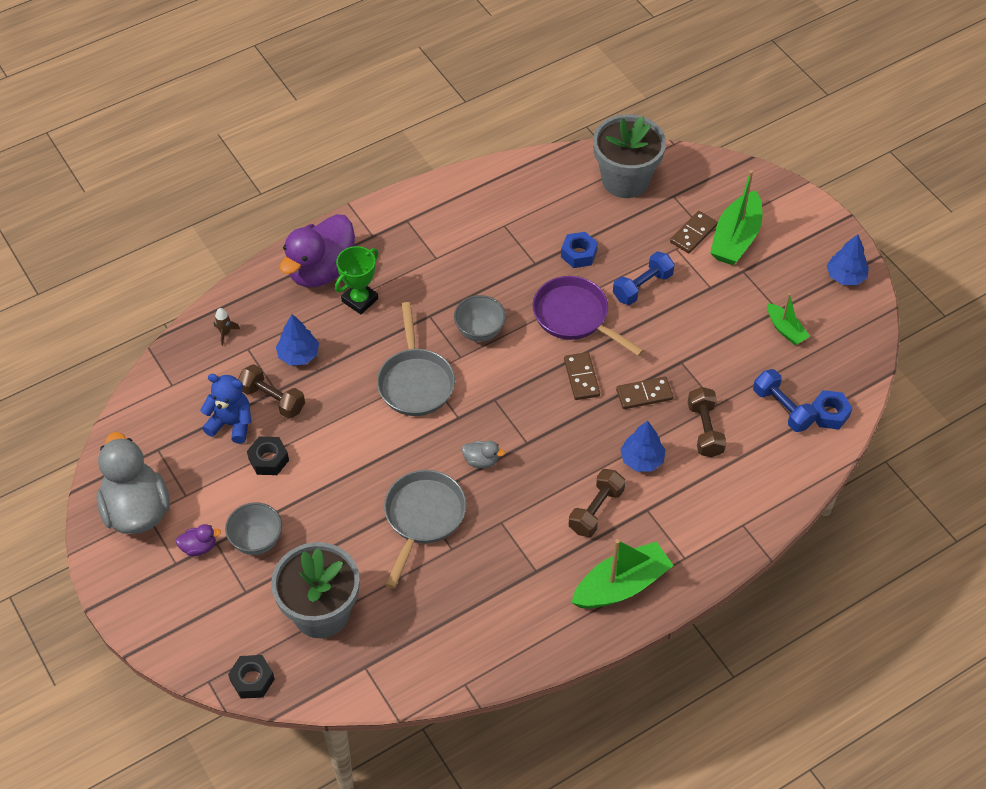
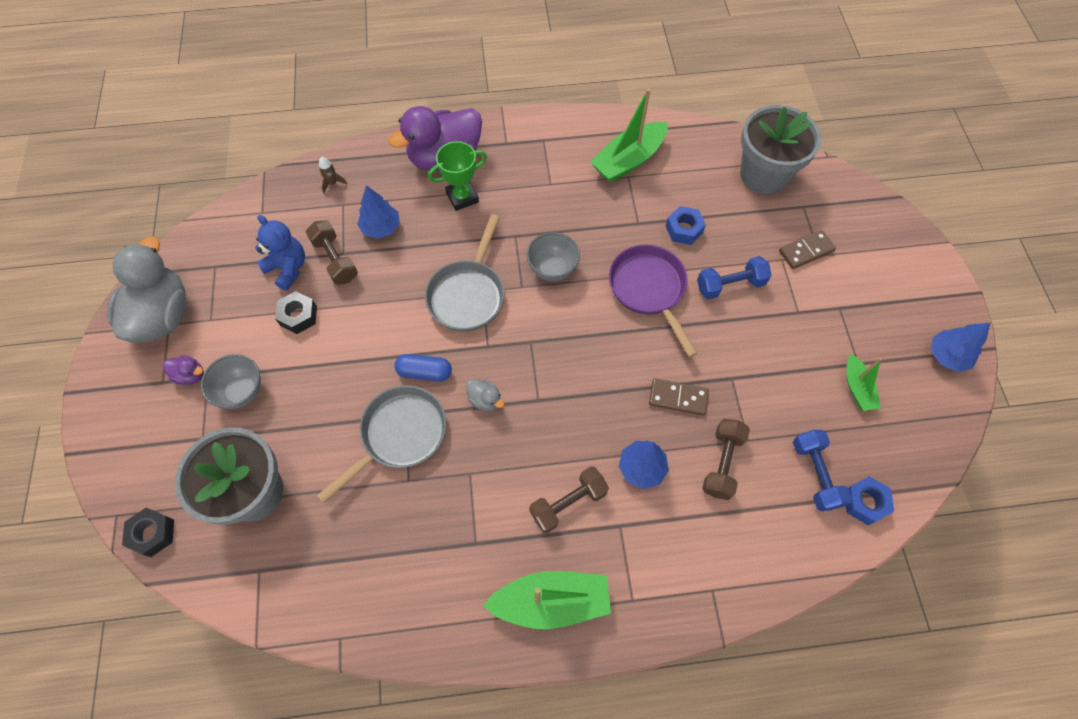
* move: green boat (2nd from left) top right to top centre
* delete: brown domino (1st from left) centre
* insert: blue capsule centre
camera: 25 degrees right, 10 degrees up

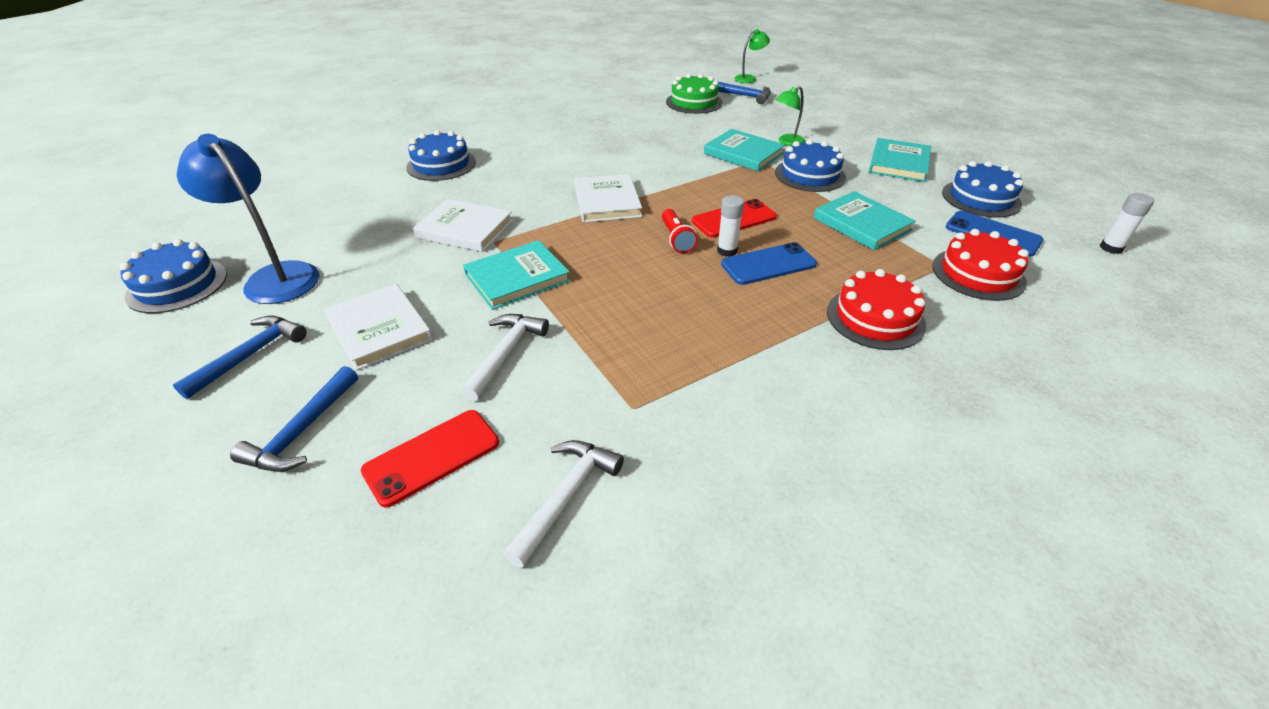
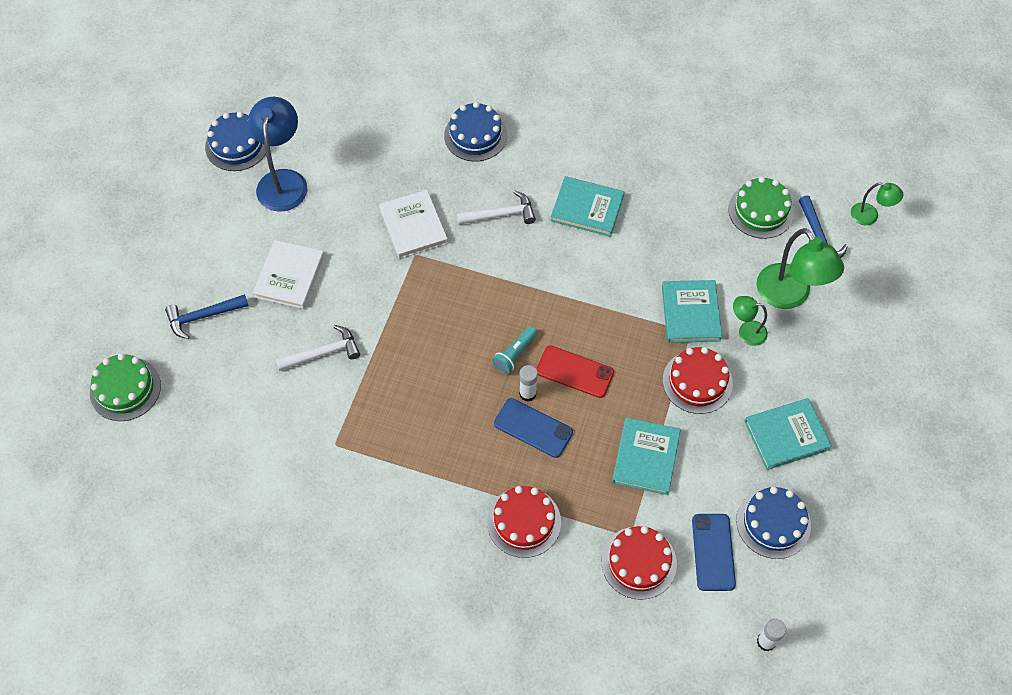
* recolor: blue cake (3rd from left) top centre to red cake (3rd from left) middle right
* delete: white book (3rd from left) top centre
* recolor: red flashlight top centre to turquoise flashlight centre
* move: turquoise book (1st from left) centre to top centre
* delete: blue hammer (1st from left) middle left
* delete: red phone (1st from left) centre
* move: white hammer (2nd from left) bottom centre to top centre
* insert: green lamp (2nd from left) middle right
* insert: green cake (1st from left) middle left
camera: 50 degrees right, 20 degrees up

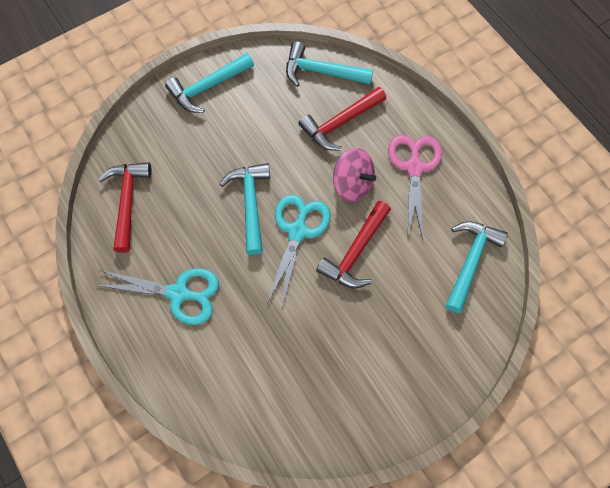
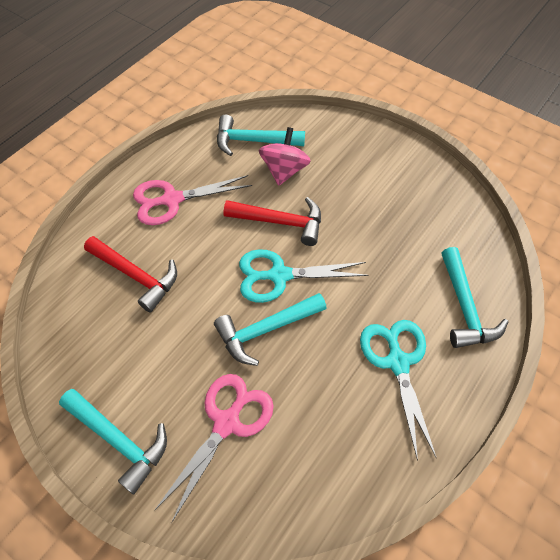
* move: turquoise hammer (3rd from left in the first image) top centre to turquoise hammer (4th from left) middle right
* move: pink spinning top centre to top centre
* delete: red hammer (1st from left) middle left
* insert: pink scissors (2nd from left) bottom centre
camera: 110 degrees left, 10 degrees down

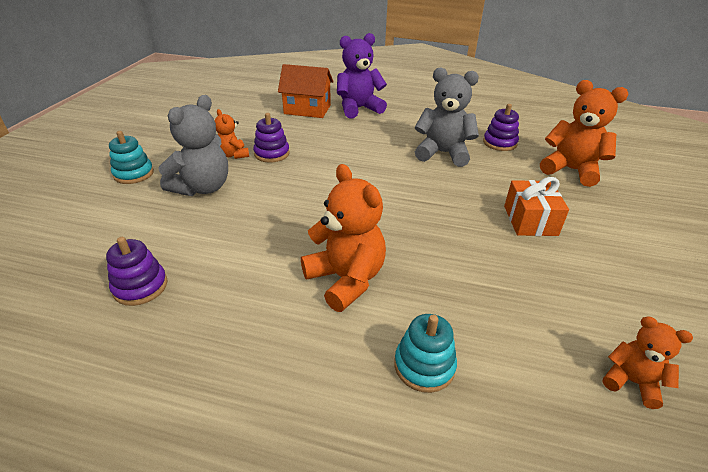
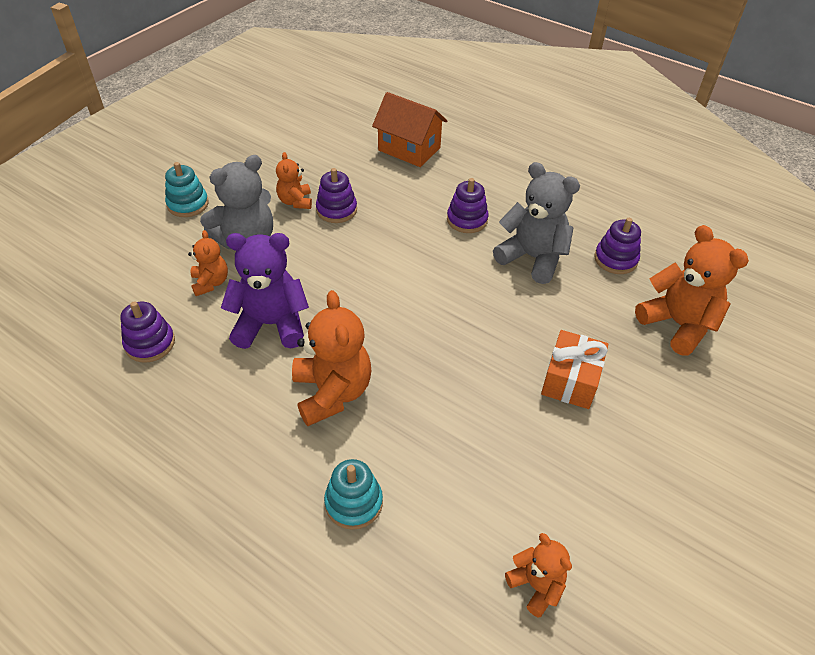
* move: purple teddy bear top centre to middle left
* insert: purple stacking toy (3rd from left) top centre
* insert: orange teddy bear (1st from left) middle left
camera: 20 degrees right, 10 degrees up

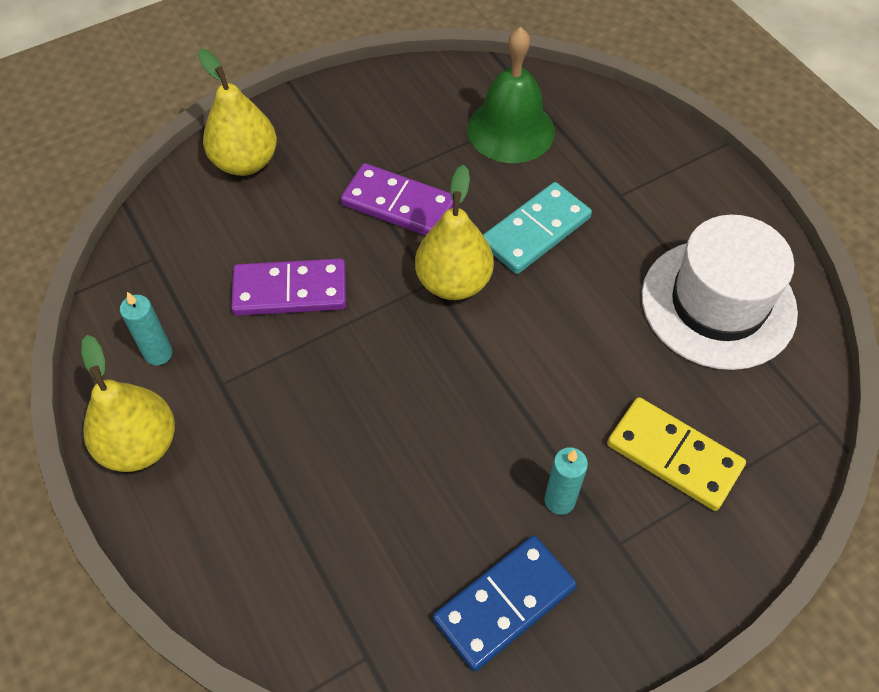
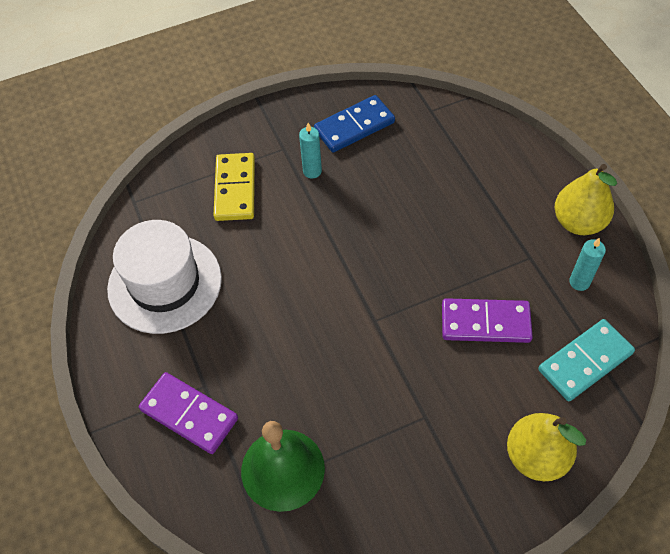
* move: purple domino (2nd from left in the first image) top centre to purple domino (1st from left) bottom left
* delete: yellow pear (3rd from left) centre
* move: turquoise domino top centre to middle right
* rotate: yellow domino middle right = centre 45 degrees clockwise
camera: 170 degrees left, 0 degrees up

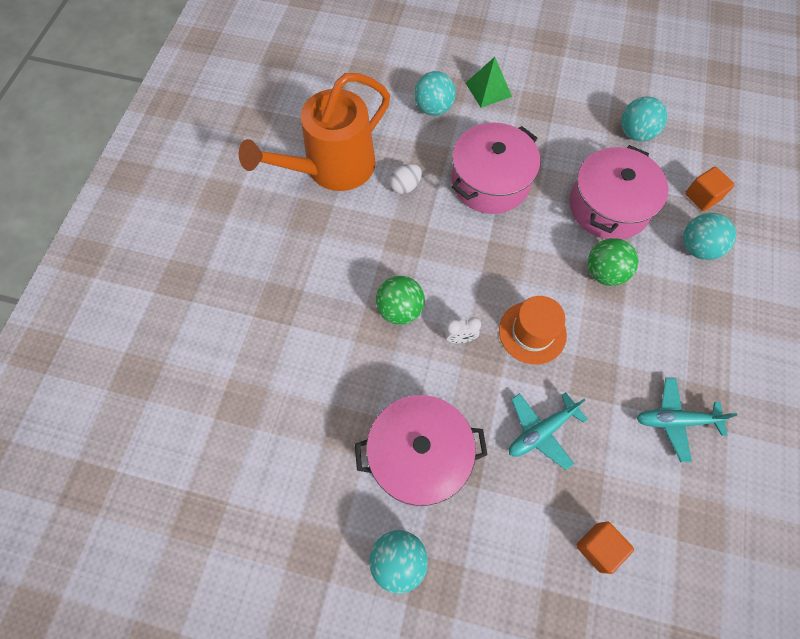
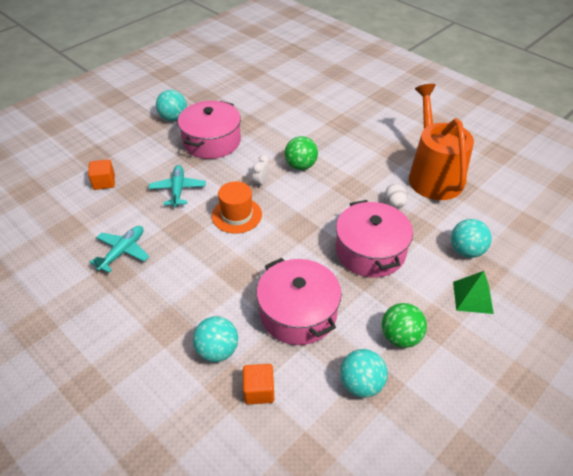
* move: green ball (2nd from left) middle right to bottom right
camera: 120 degrees right, 20 degrees down

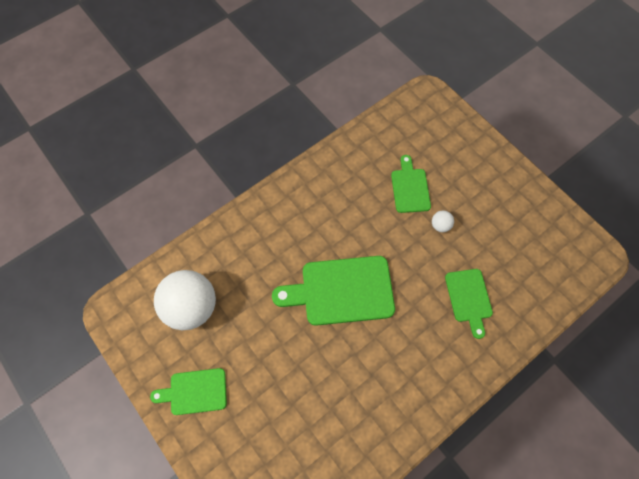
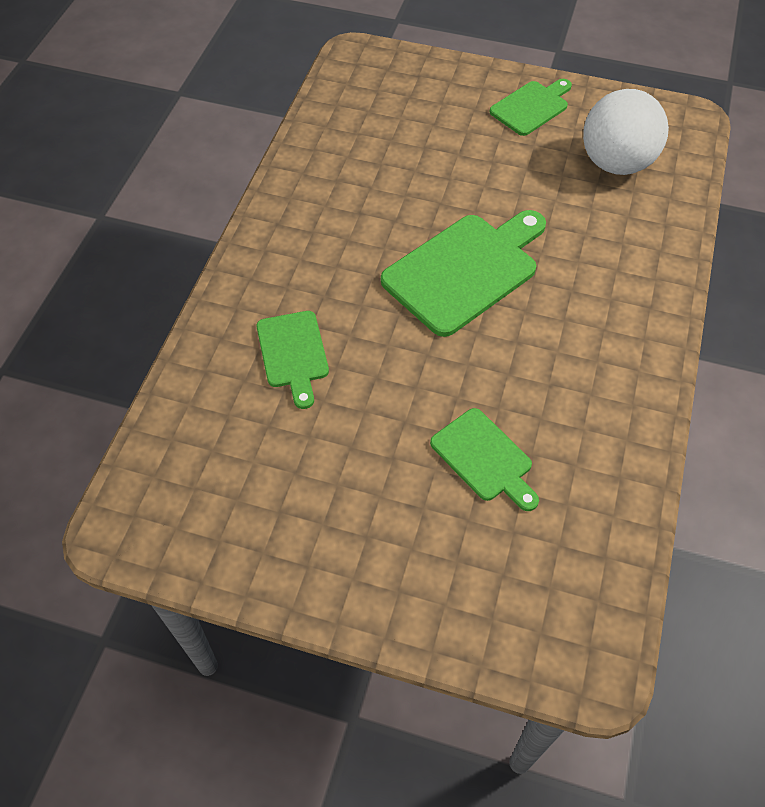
* delete: white ball (2nd from left) middle right
* rotate: green cutting board (4th from left in the first image) middle right = centre 150 degrees counterclockwise
camera: 145 degrees right, 10 degrees down

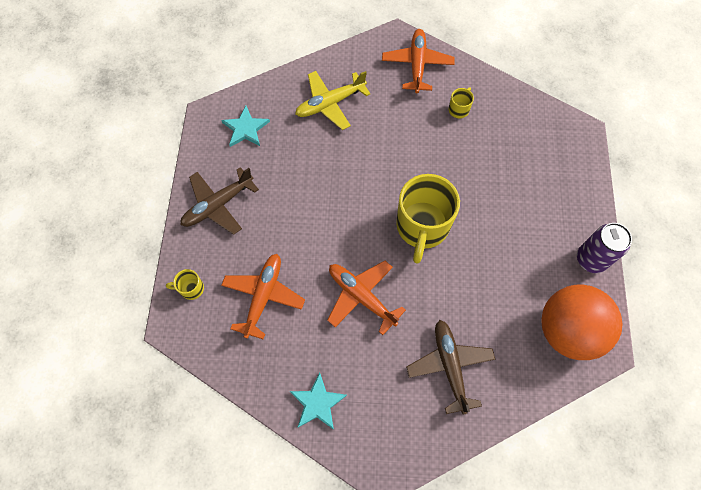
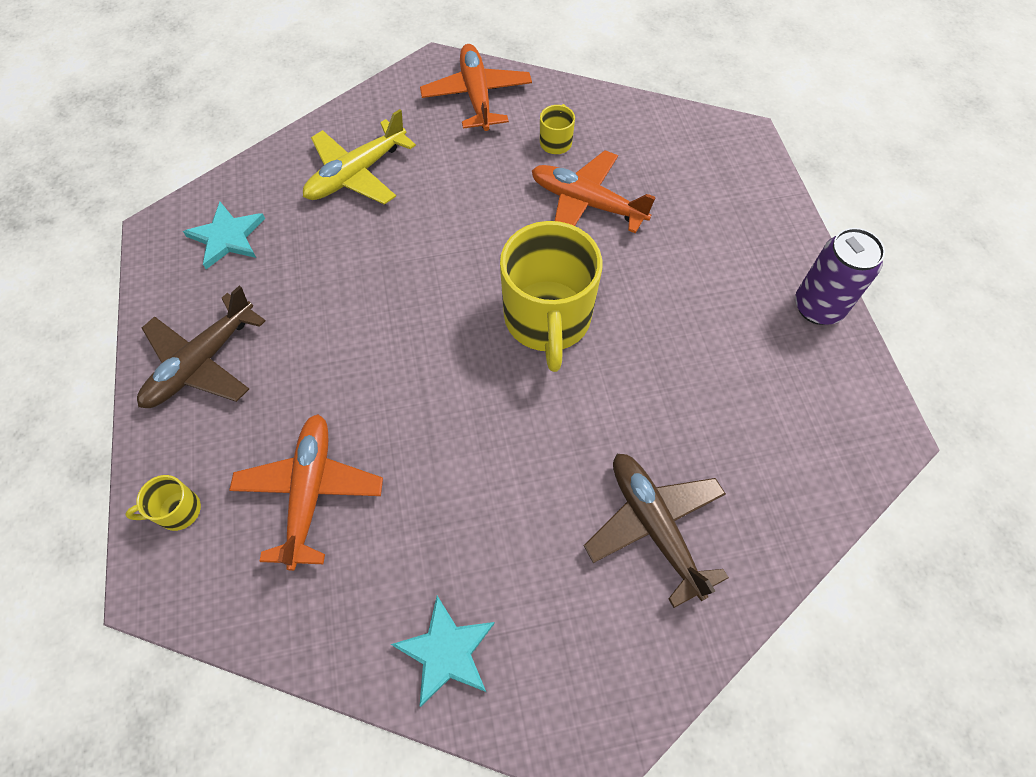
* move: orange plane (2nd from left in the first image) centre to orange plane (3rd from left) top centre
* delete: orange ball middle right
camera: 15 degrees left, 5 degrees down

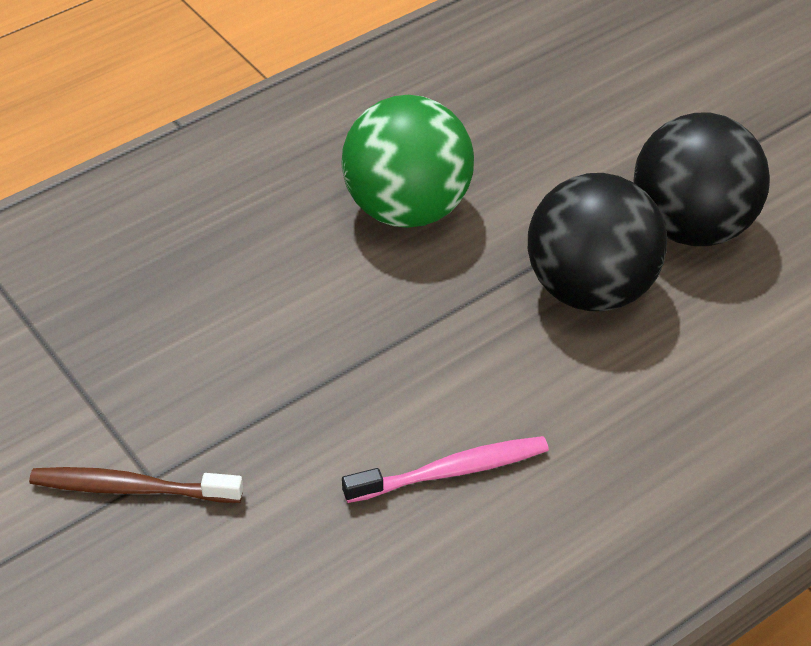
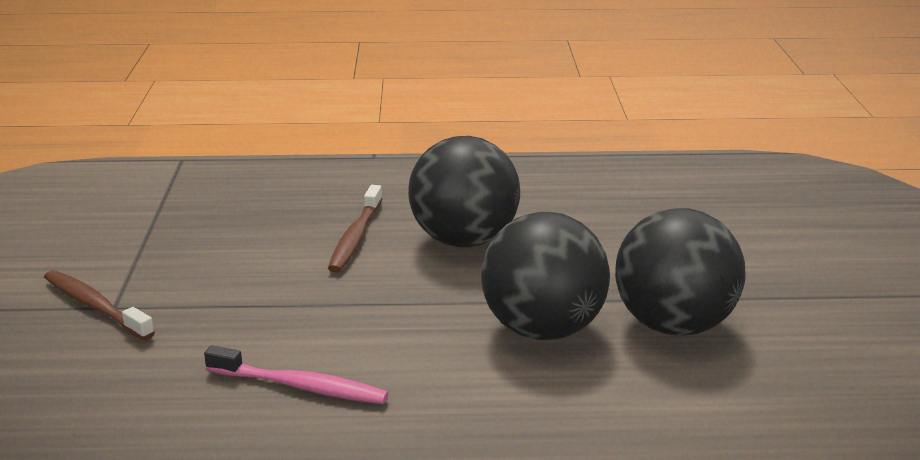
* recolor: green ball top centre to black ball (1st from left) centre
* insert: brown toothbrush (2nd from left) centre
camera: 35 degrees right, 20 degrees down

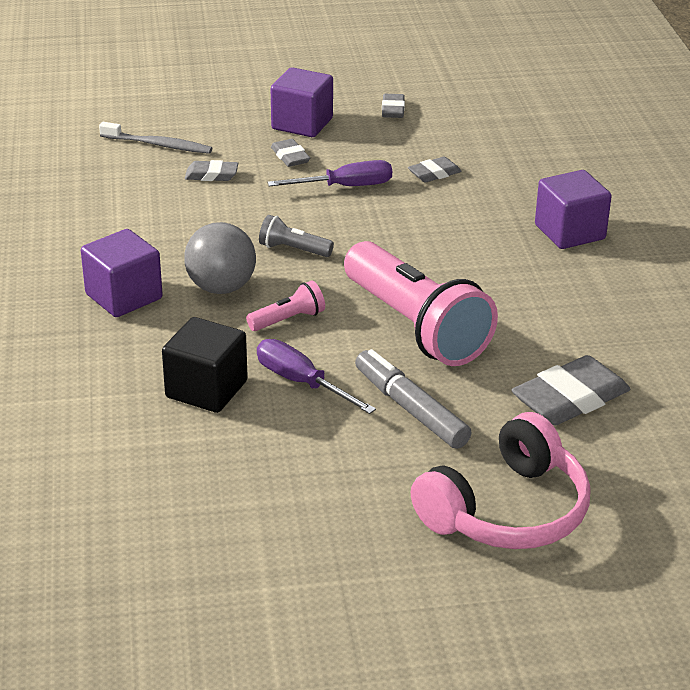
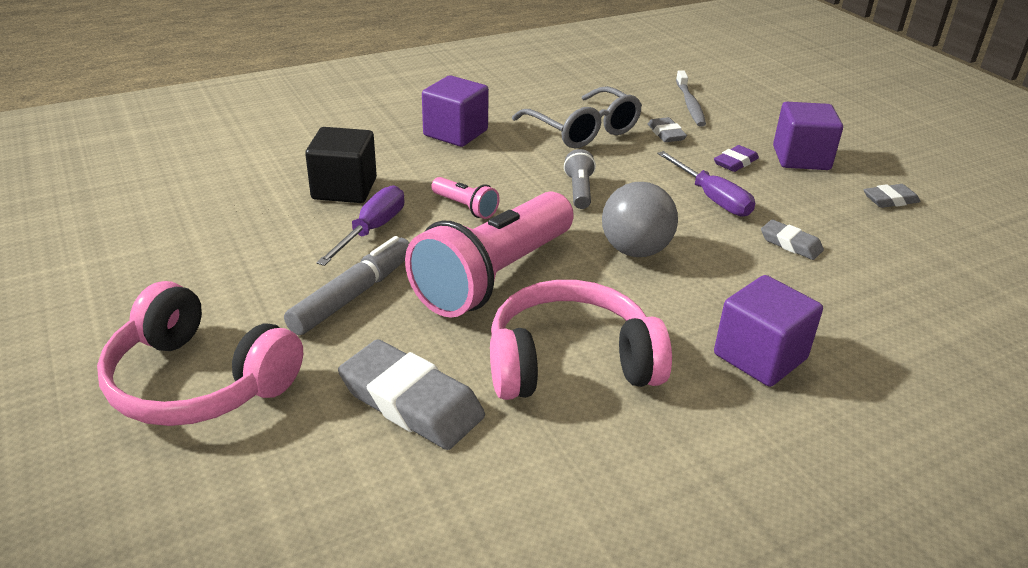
* recolor: grey eraser (2nd from left) top centre to purple eraser top right
* move: grey ball middle left to centre
* insert: grey glasses top centre
* insert: pink headphones (2nd from left) centre
camera: 70 degrees right, 0 degrees up

